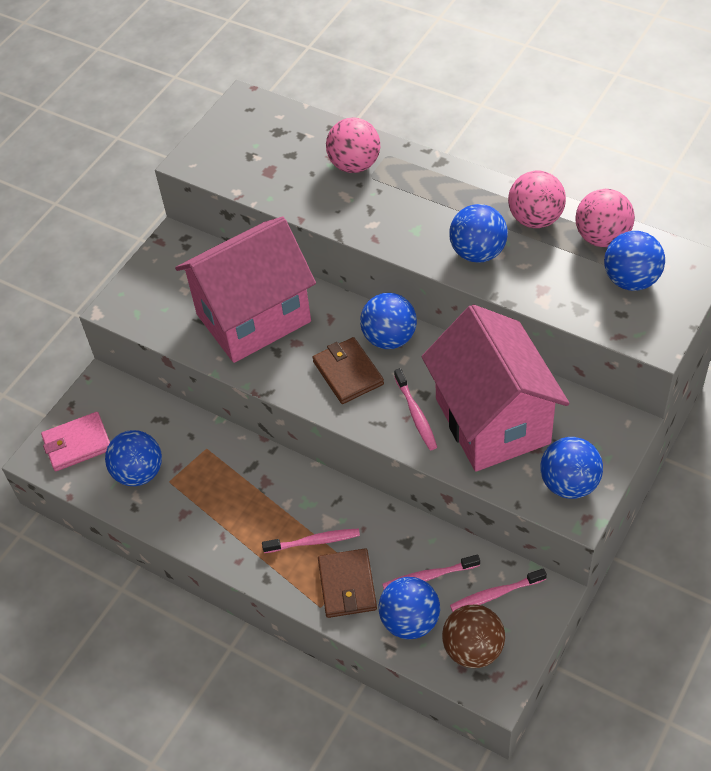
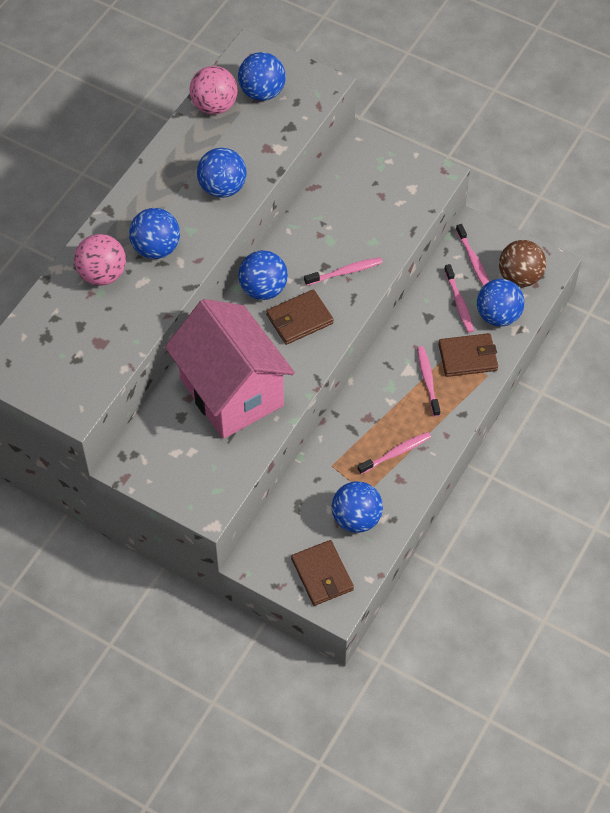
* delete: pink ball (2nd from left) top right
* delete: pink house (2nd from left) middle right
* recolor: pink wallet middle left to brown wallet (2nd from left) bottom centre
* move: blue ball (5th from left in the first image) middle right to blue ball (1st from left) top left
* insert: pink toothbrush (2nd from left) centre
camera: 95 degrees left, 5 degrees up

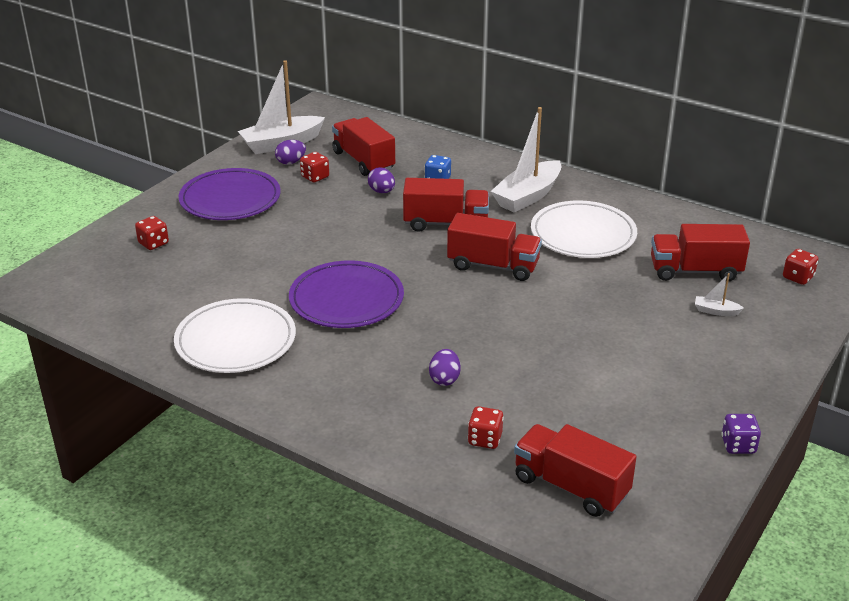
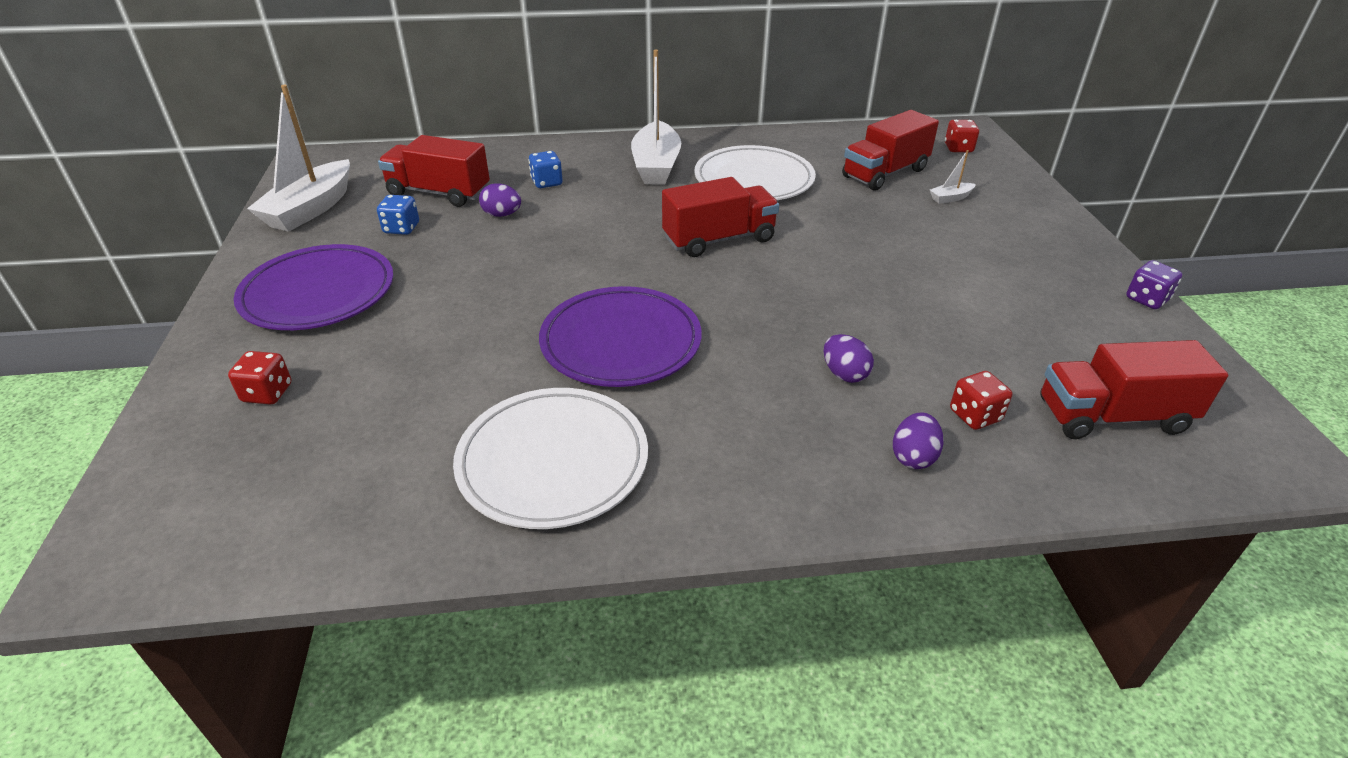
* move: purple egg (1st from left in the first image) top centre to purple egg (3rd from left) middle right
* recolor: red dice (2nd from left) top centre to blue dice (1st from left) top left
* delete: red truck (2nd from left) centre
camera: 40 degrees left, 5 degrees up

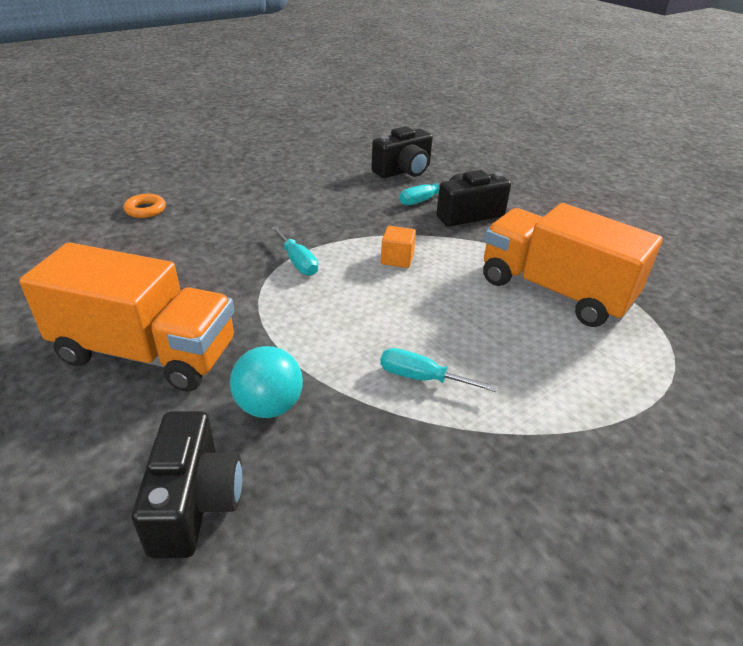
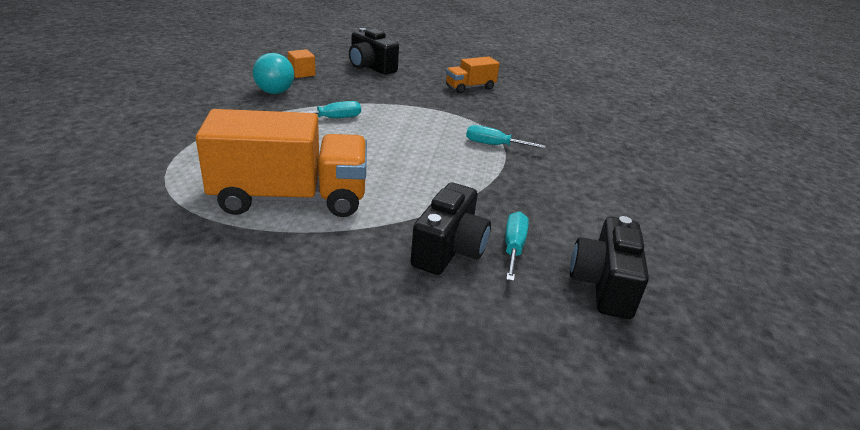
* delete: orange ring top left
* move: orange cube centre to top centre
* resize: orange truck (1st from left in the first image) middle left = top centre x0.51
* move: turquoise ball centre to top left
camera: 135 degrees right, 5 degrees down

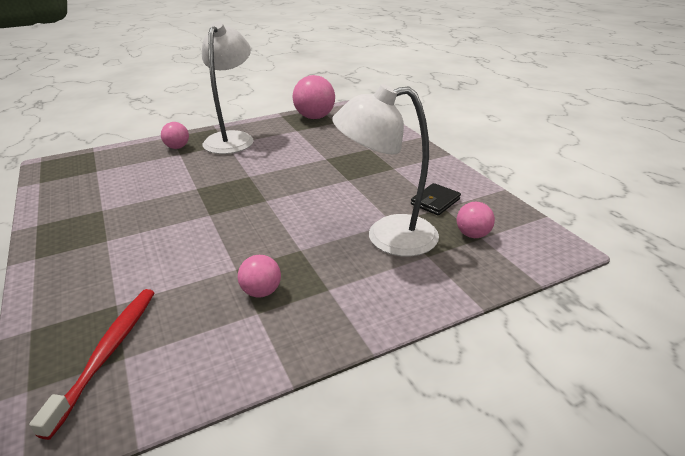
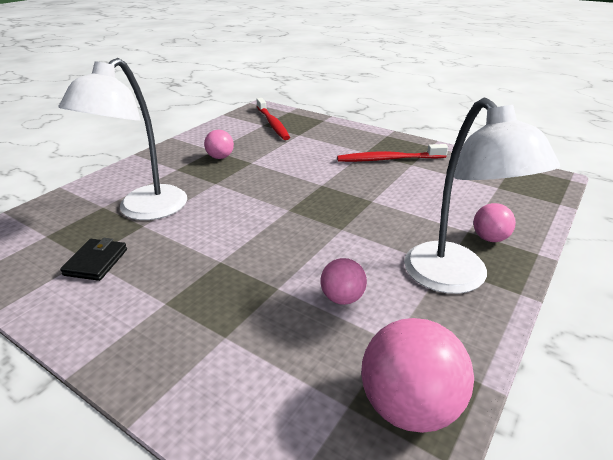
* rotate: white lamp (2nd from left in the first image) centre = top left 150 degrees clockwise
* move: pink ball (4th from left in the first image) middle right to pink ball (2nd from left) centre
* insert: red toothbrush (2nd from left) top centre
camera: 150 degrees right, 0 degrees up

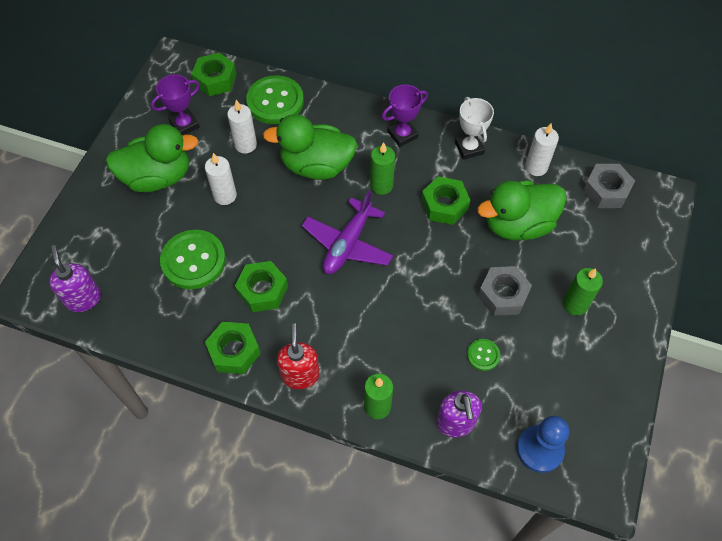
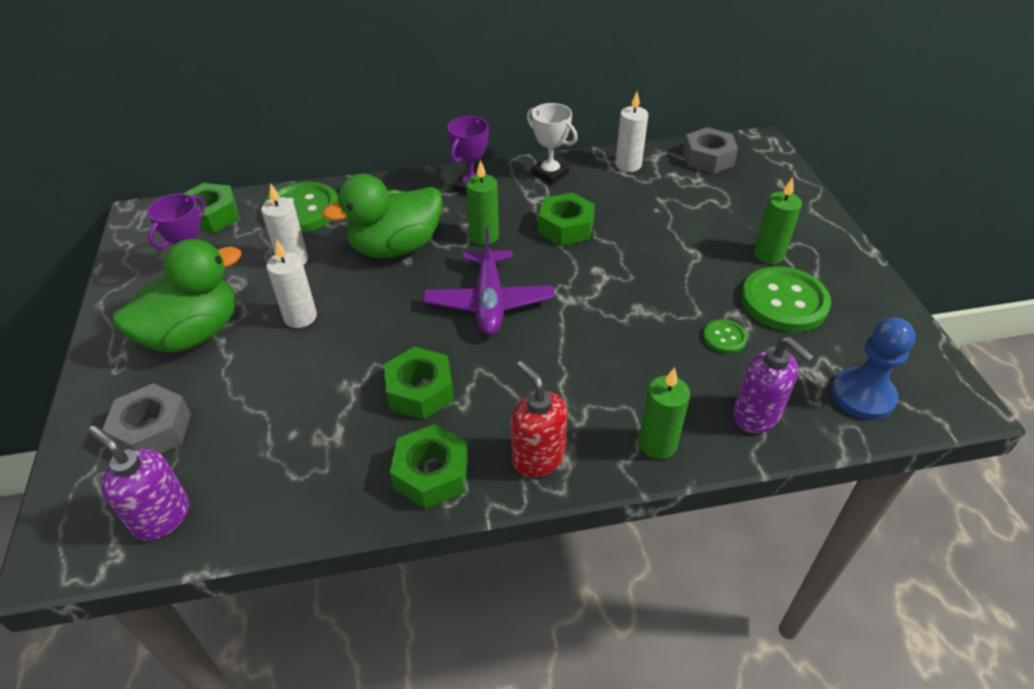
* delete: green duck (3rd from left) middle right
* move: green button (1st from left in the first image) middle left to green button (3rd from left) middle right
* move: grey nut (1st from left) middle right to middle left
camera: 30 degrees left, 15 degrees down

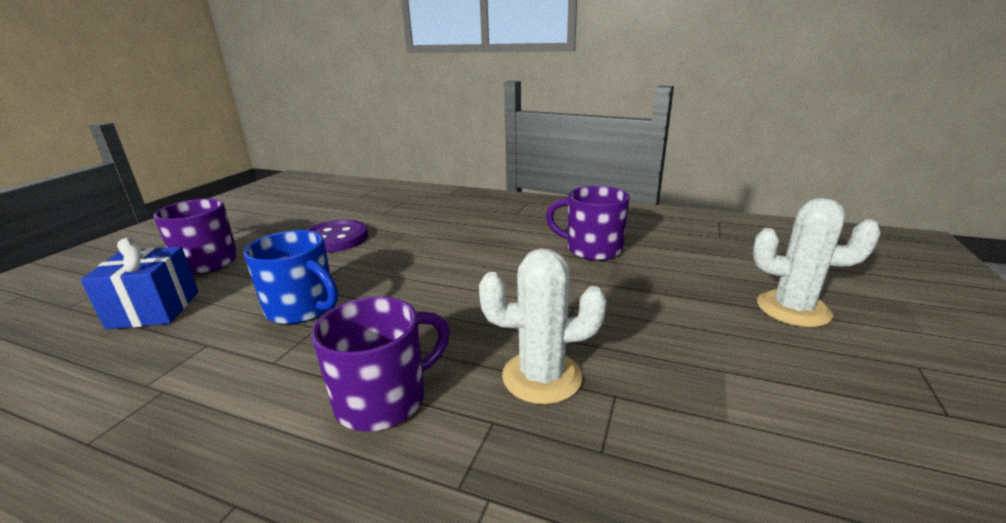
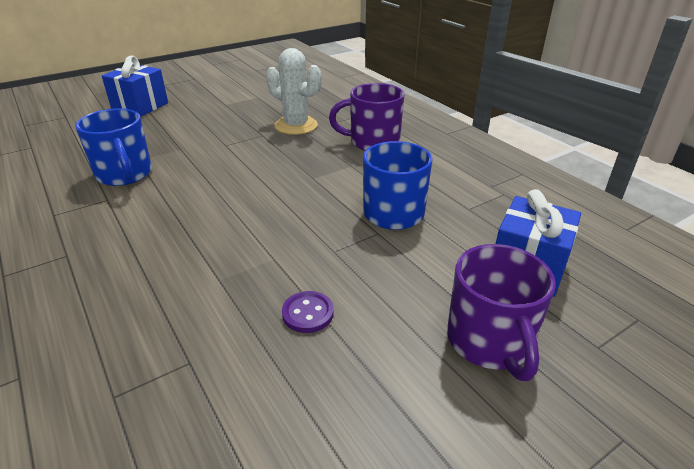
* recolor: purple mug (3rd from left) centre to blue mug (1st from left) top left
* replace: white cactus (2nd from left) middle right to blue gift (1st from left) top left
* resize: purple button centre = centre x0.52
camera: 145 degrees left, 10 degrees up

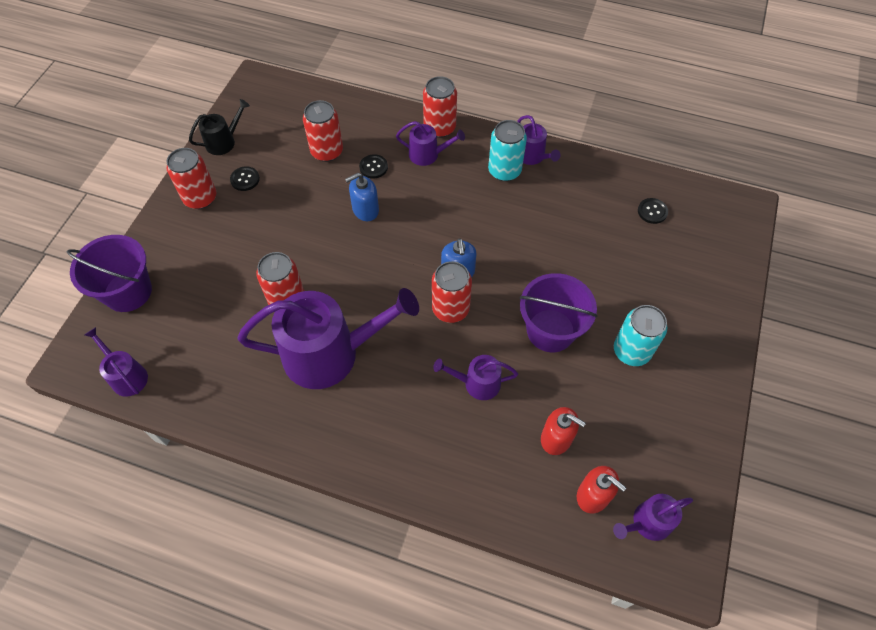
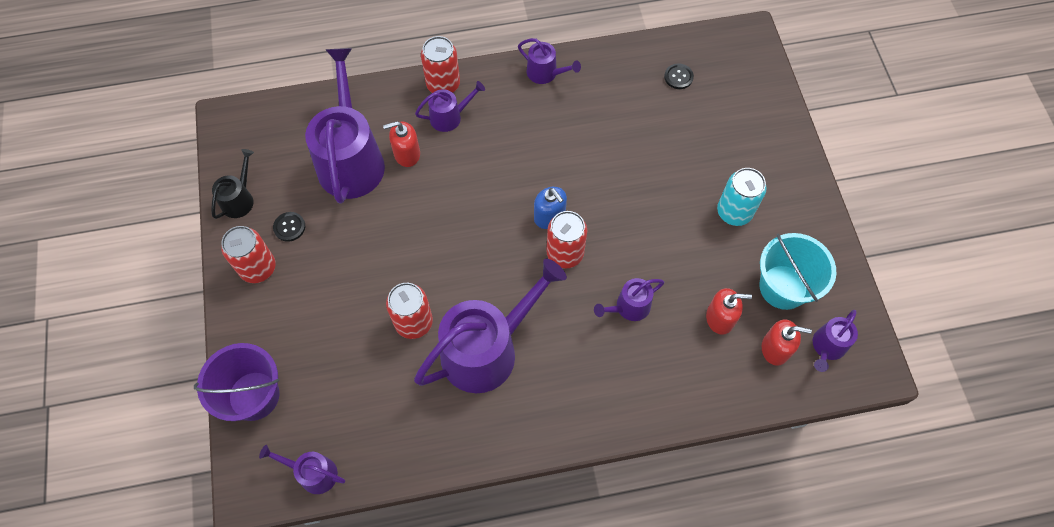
* replace: red can (3rd from left) top centre to purple watering can (2nd from left) top left
* delete: turquoise can (1st from left) top centre
* replace: black button (2nd from left) top centre to red soap dispenser (1st from left) top centre
* delete: blue soap dispenser (1st from left) top centre
* delete: purple bucket (2nd from left) centre
* insert: turquoise bucket middle right
camera: 30 degrees left, 5 degrees up

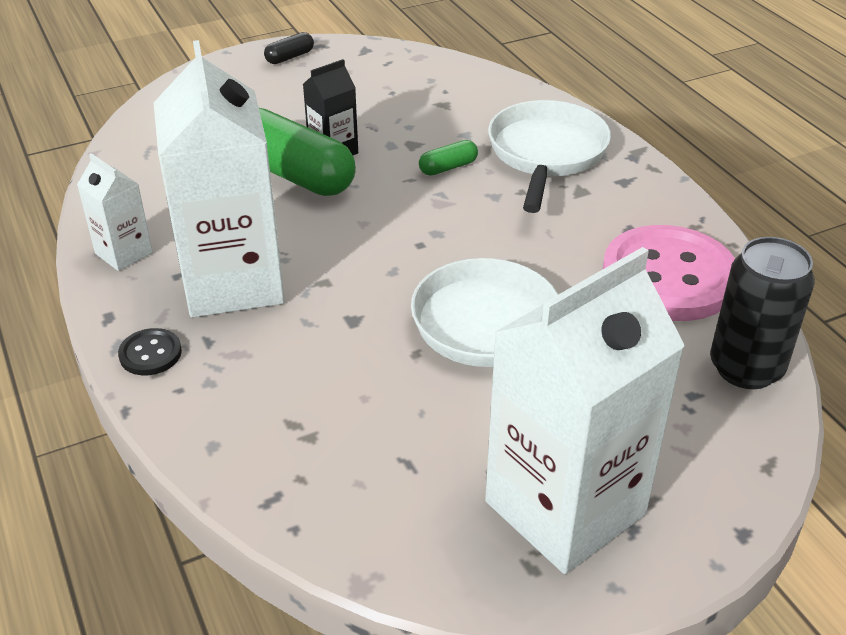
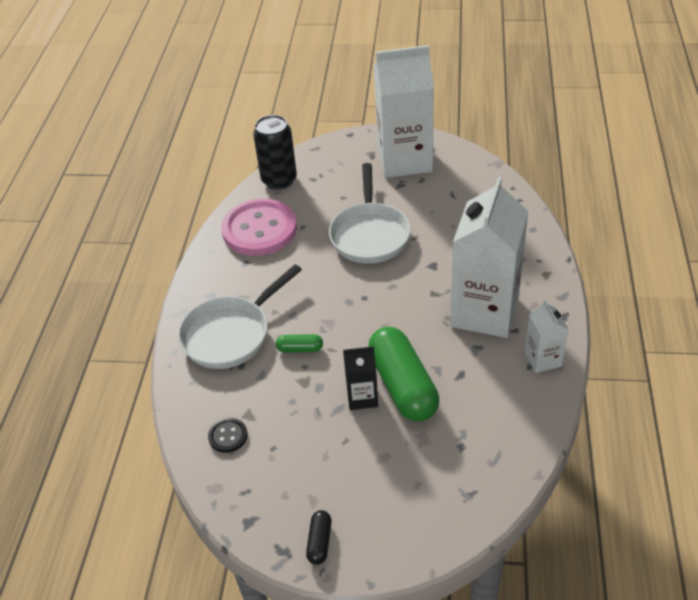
* rotate: black capsule top centre = bottom centre 75 degrees counterclockwise
* move: black button middle left to bottom left
camera: 145 degrees left, 5 degrees up

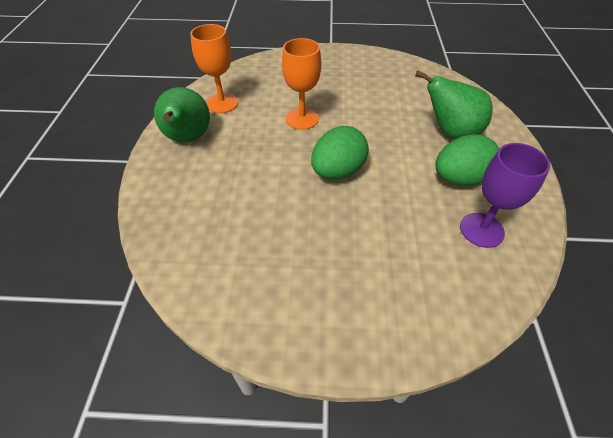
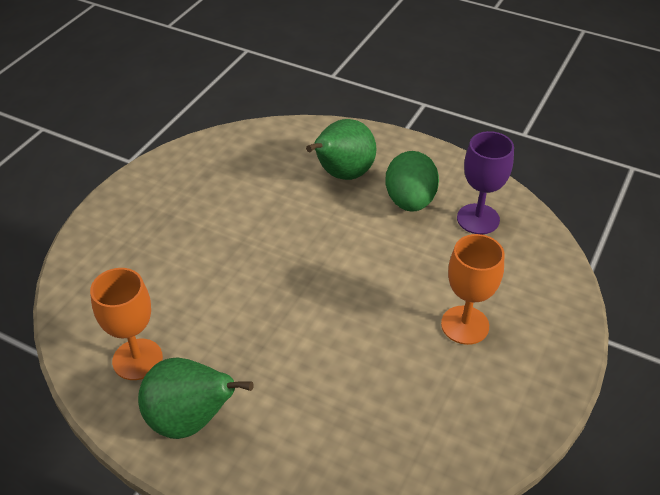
* move: orange goblet (2nd from left) top centre to middle right
* delete: green egg (1st from left) centre
camera: 65 degrees left, 5 degrees down

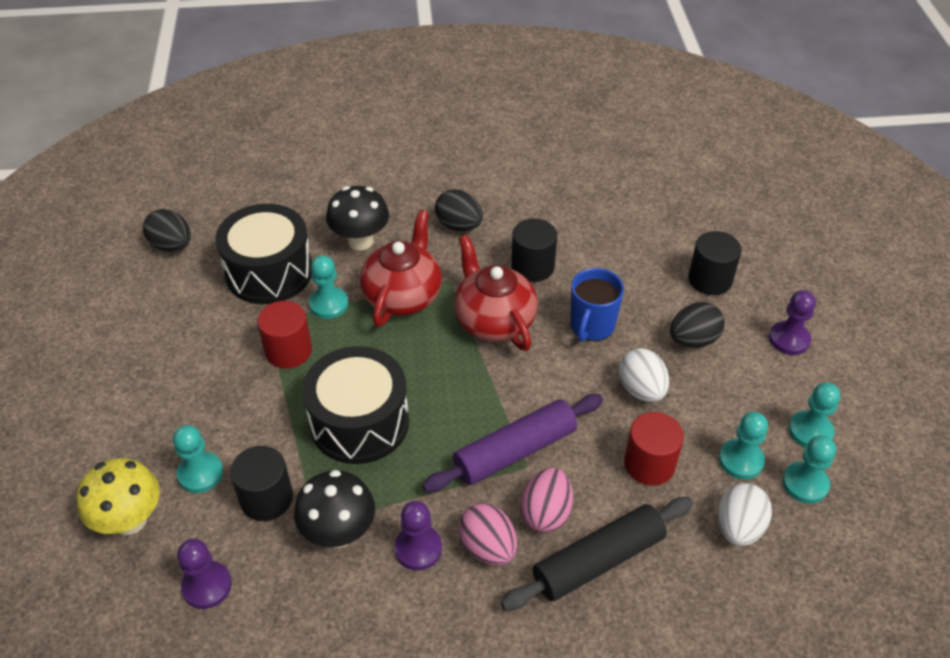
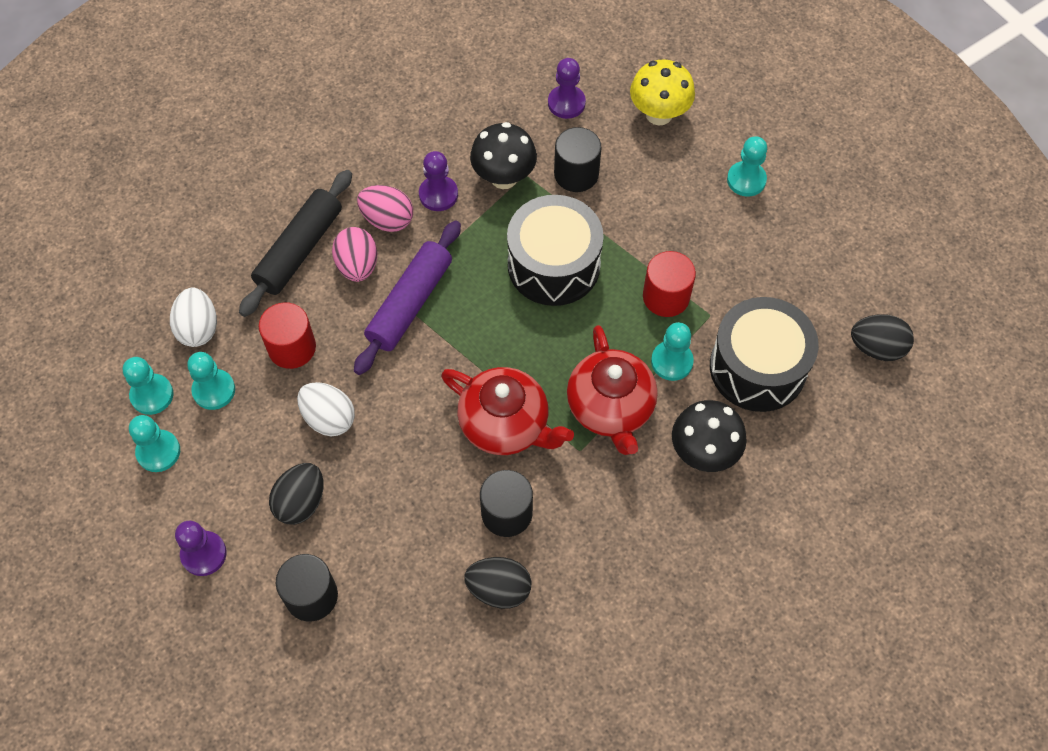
* move: black egg (2nd from left) top centre to bottom centre
* delete: blue mug centre
* move: turquoise pawn (1st from left in the first image) bottom left to turquoise pawn (5th from left) top right
camera: 150 degrees right, 15 degrees up

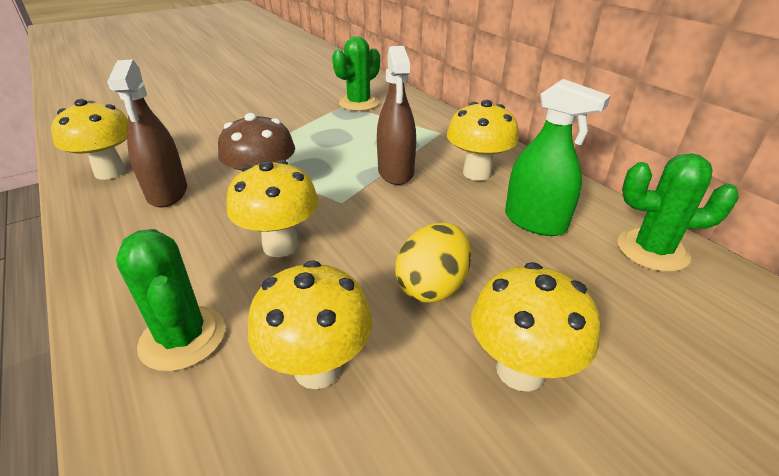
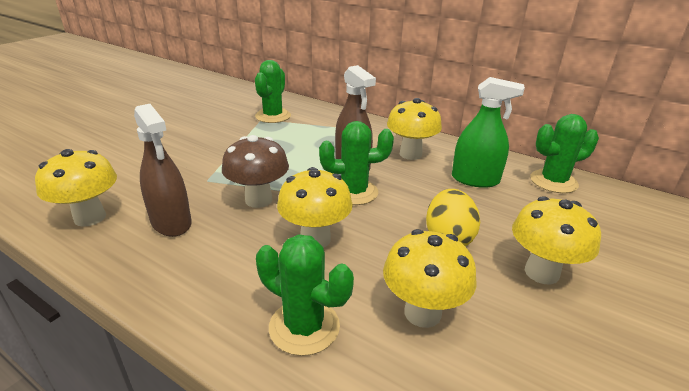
* insert: green cactus (3rd from left) centre
camera: 25 degrees left, 5 degrees down

